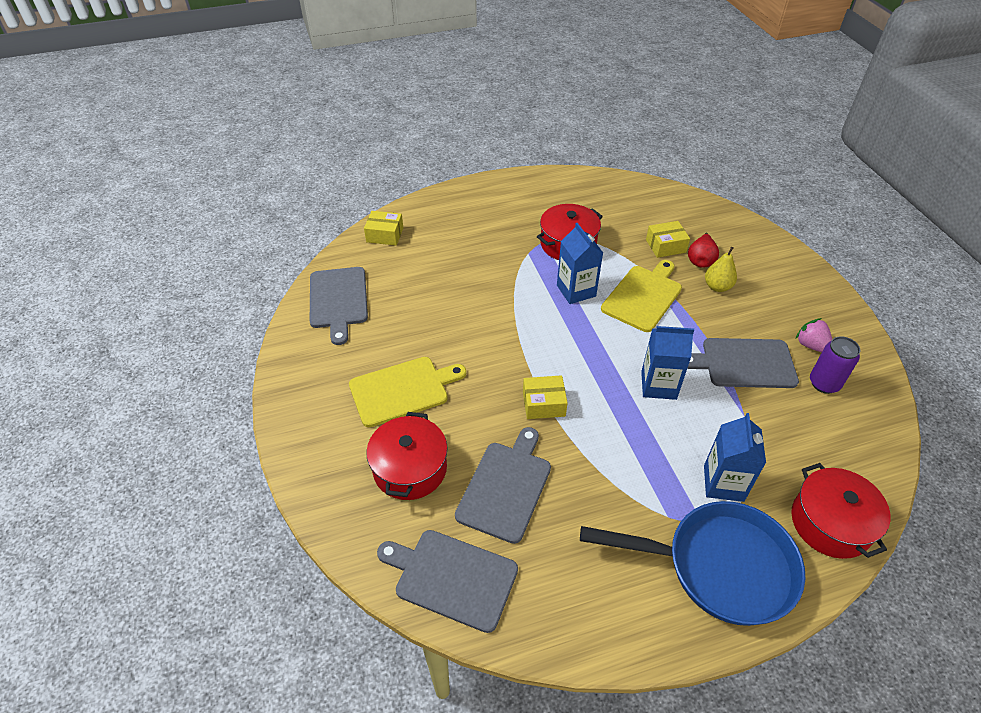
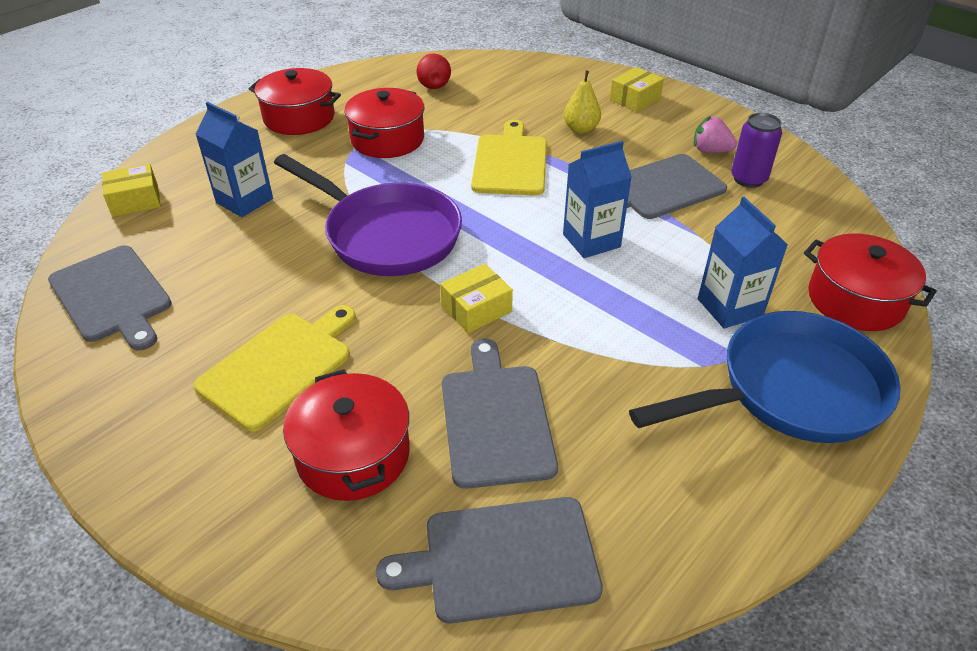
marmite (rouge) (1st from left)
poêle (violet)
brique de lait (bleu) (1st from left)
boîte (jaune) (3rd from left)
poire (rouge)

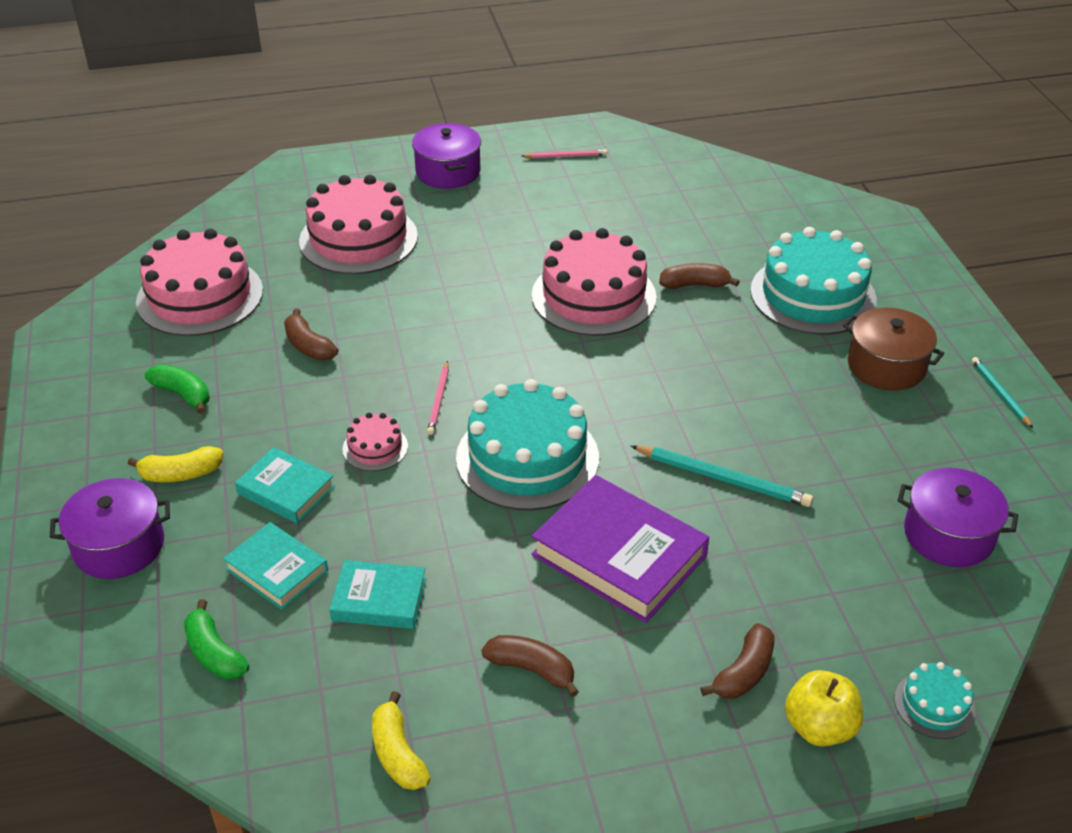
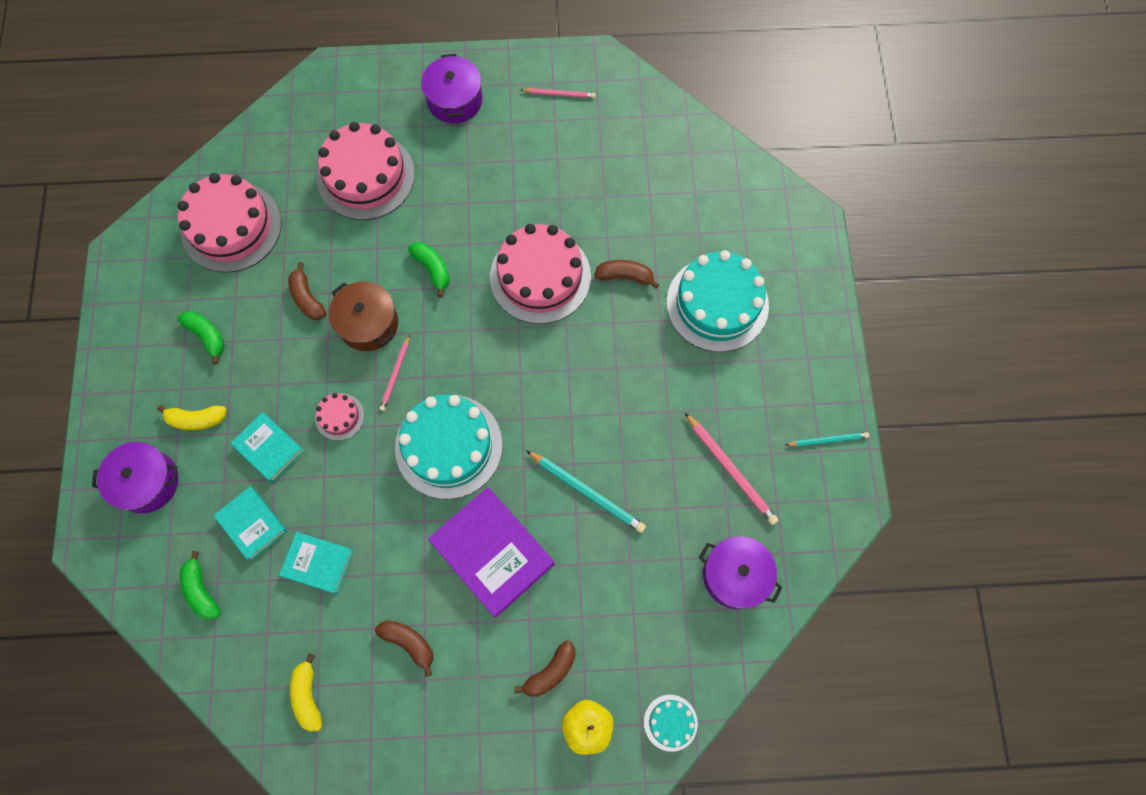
banane (vert) (3rd from left)
crayon (rose) (3rd from left)
marmite (marron)
crayon (turquoise) (2nd from left)

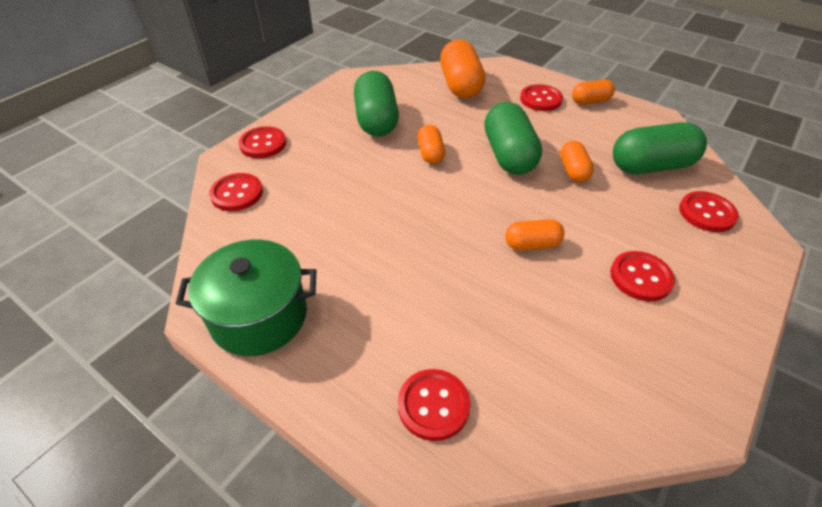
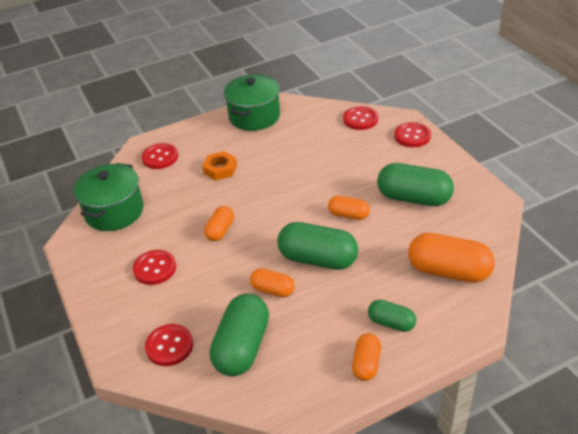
marmite (vert) (1st from left)
écrou (orange)
gélule (vert) (3rd from left)

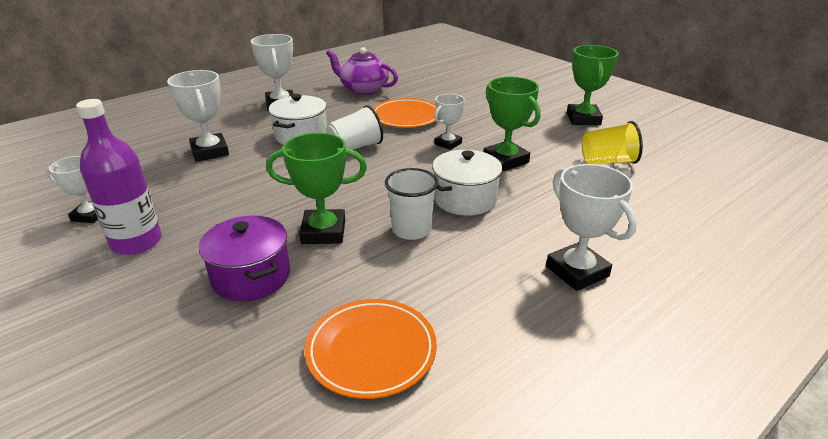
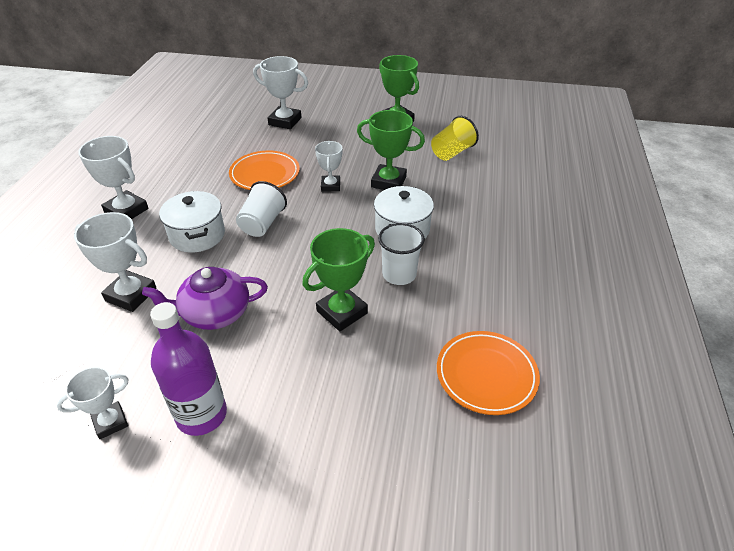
marmite (violet)
théière (violet)
trophée (blanc) (4th from left)

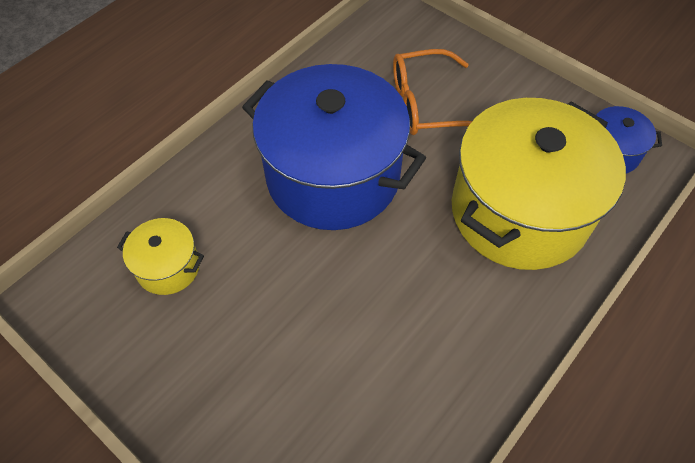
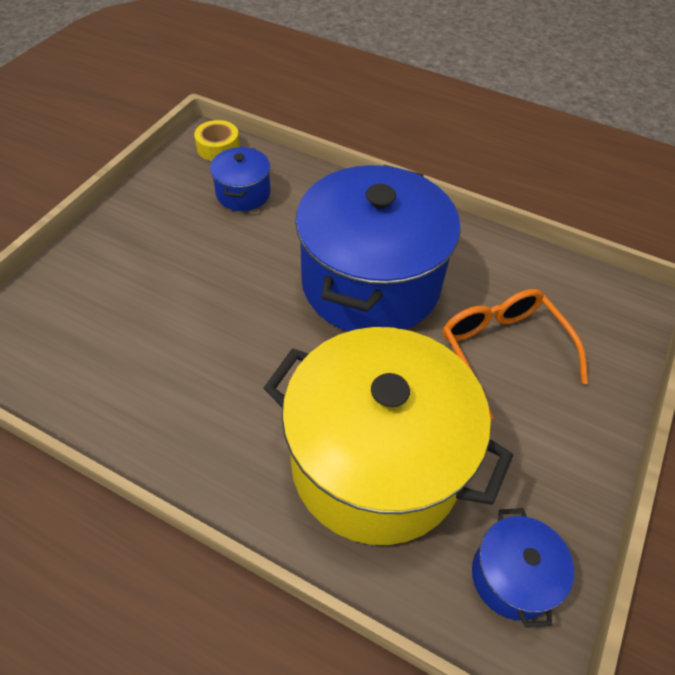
ruban adhésif (jaune)
marmite (bleu) (1st from left)

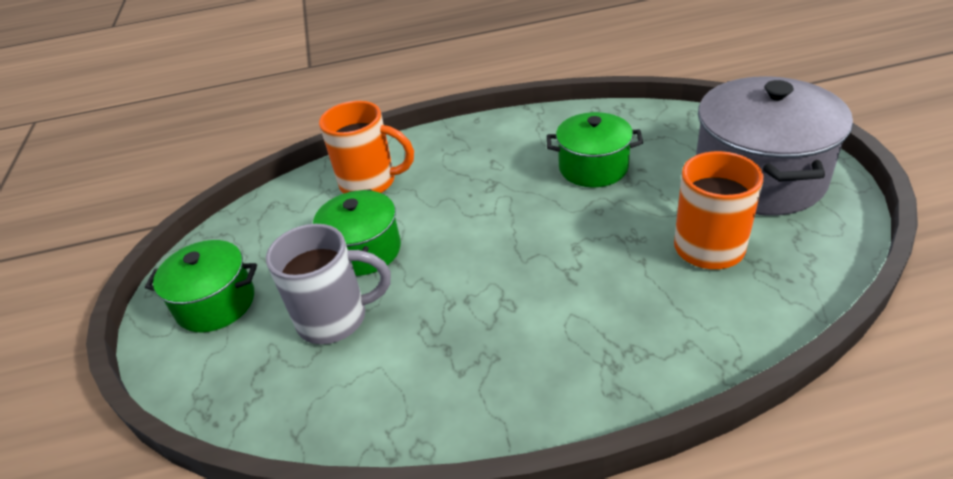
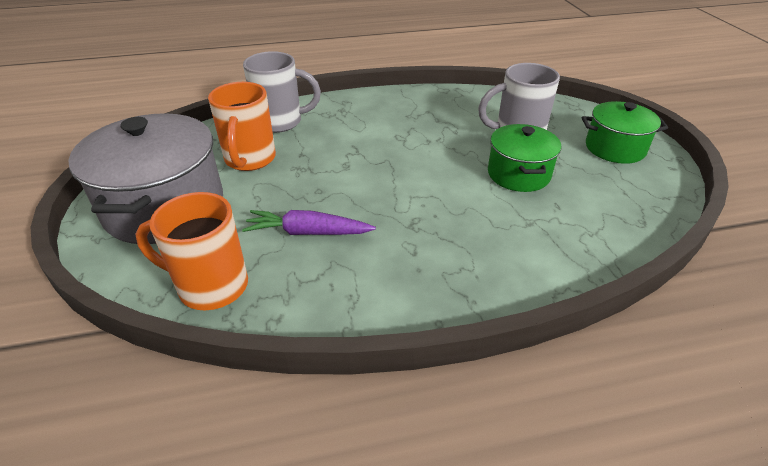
tasse (gris) (1st from left)
tasse (orange) (1st from left)
carotte (violet)

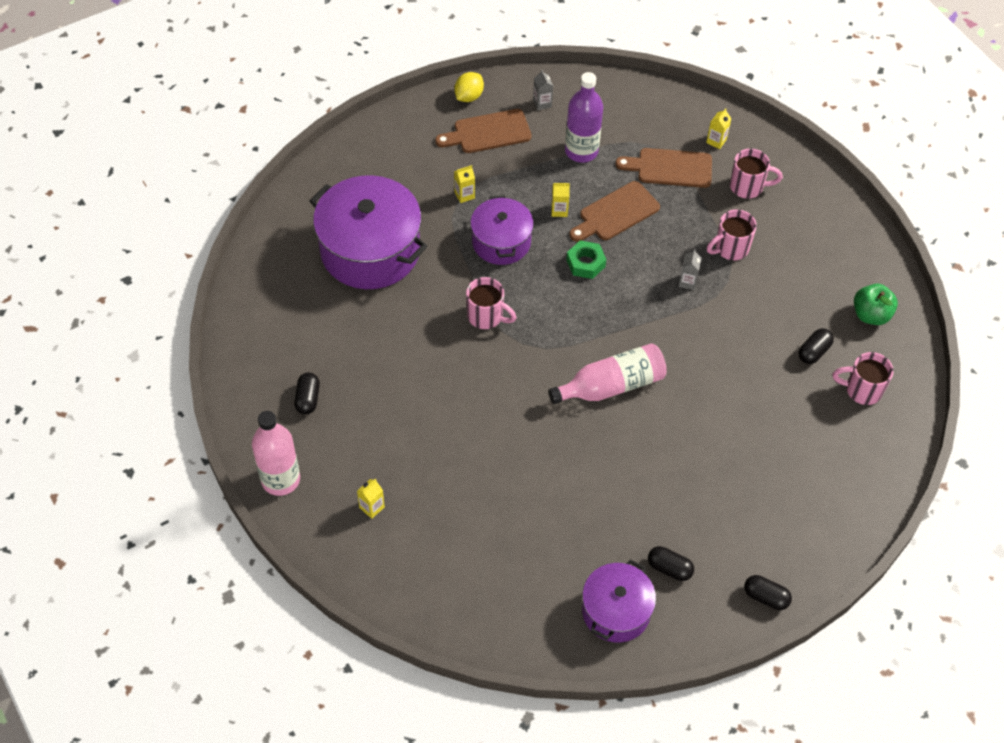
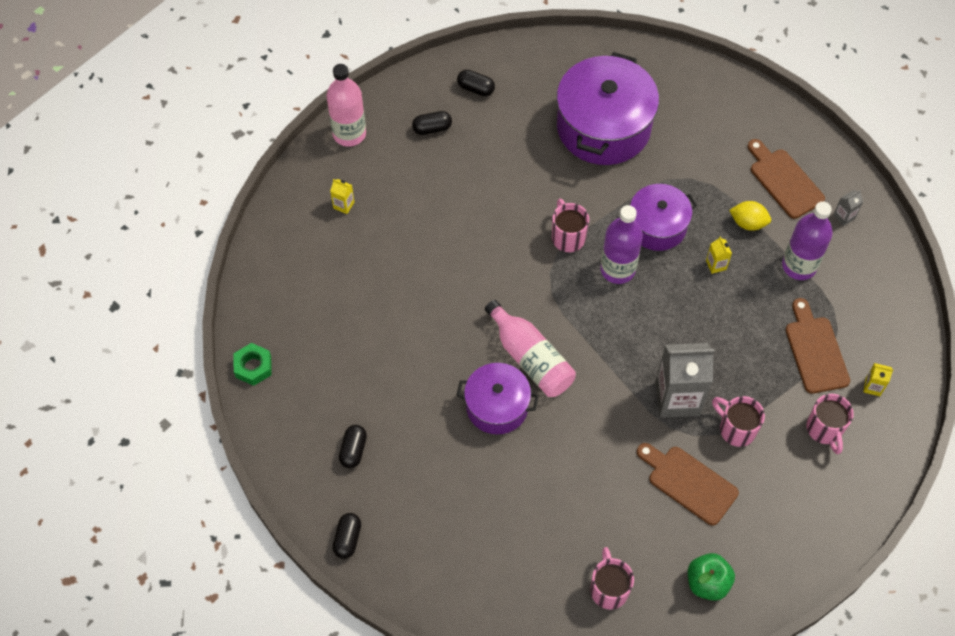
brique de lait (jaune) (2nd from left in the first image)
bouteille (violet) (1st from left)
citron (jaune)
écrou (vert)
planche à découper (marron) (1st from left)
marmite (violet) (1st from left)
gélule (noir) (4th from left)
tasse (rose) (1st from left)
brique de lait (gris) (1st from left)

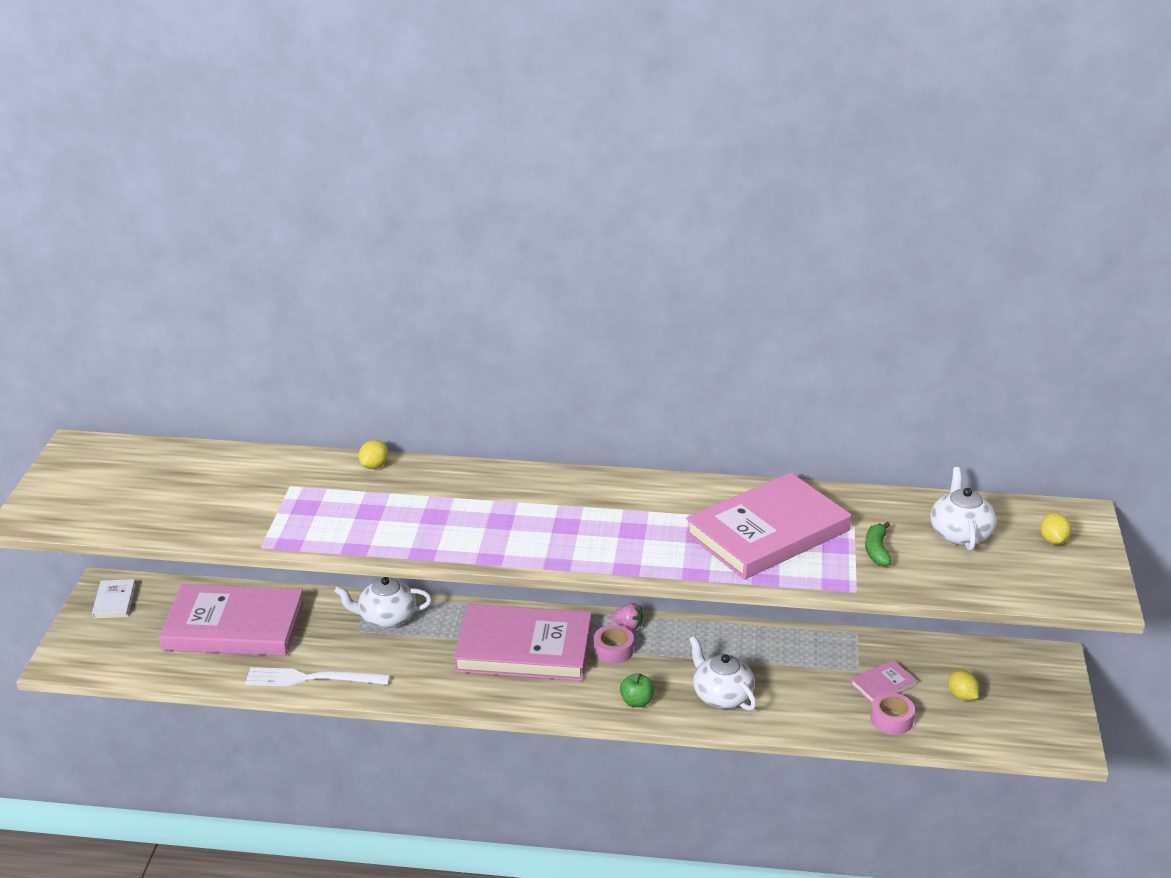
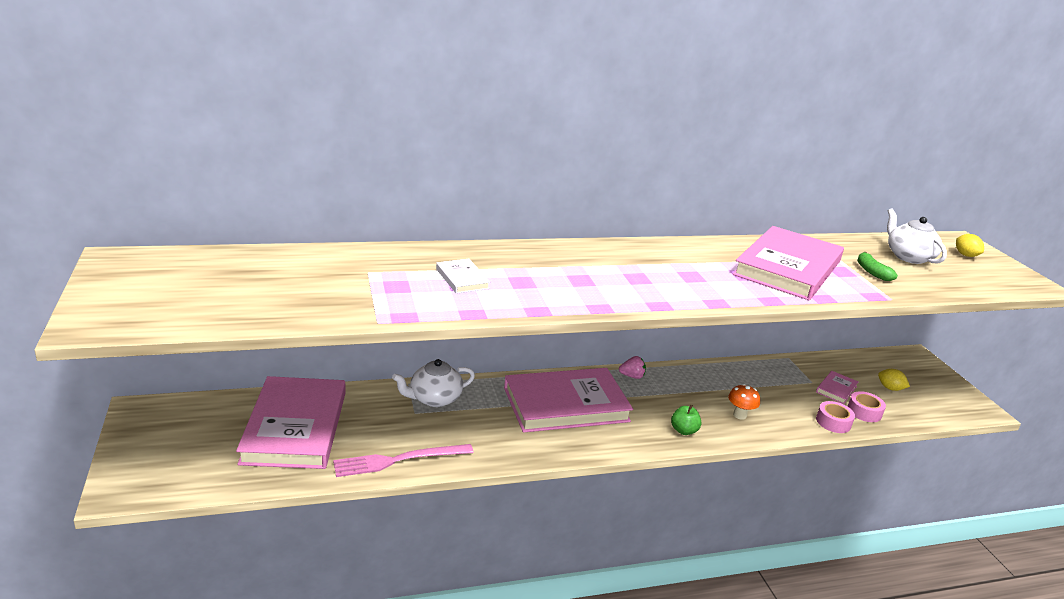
citron (jaune) (1st from left in the first image)
livre (blanc)
ruban adhésif (rose) (1st from left)
champignon (orange)
fourchette (rose)
livre (rose) (1st from left)

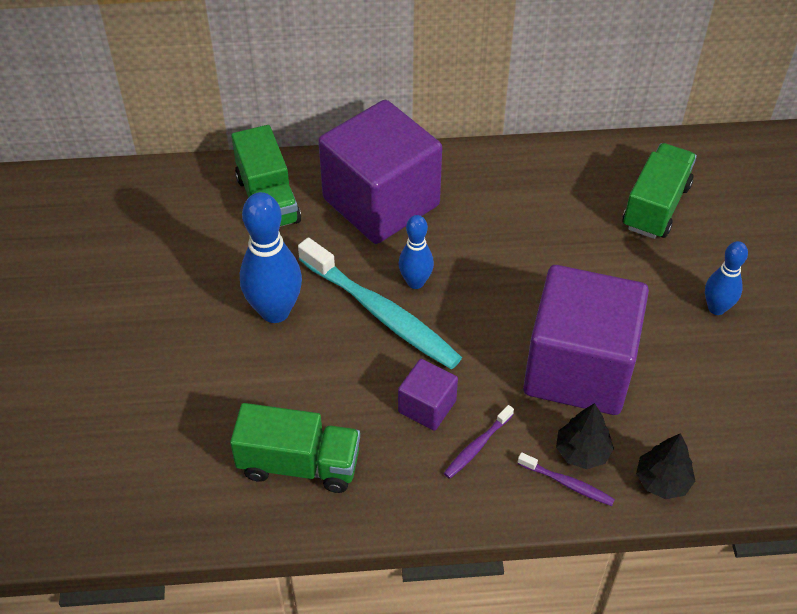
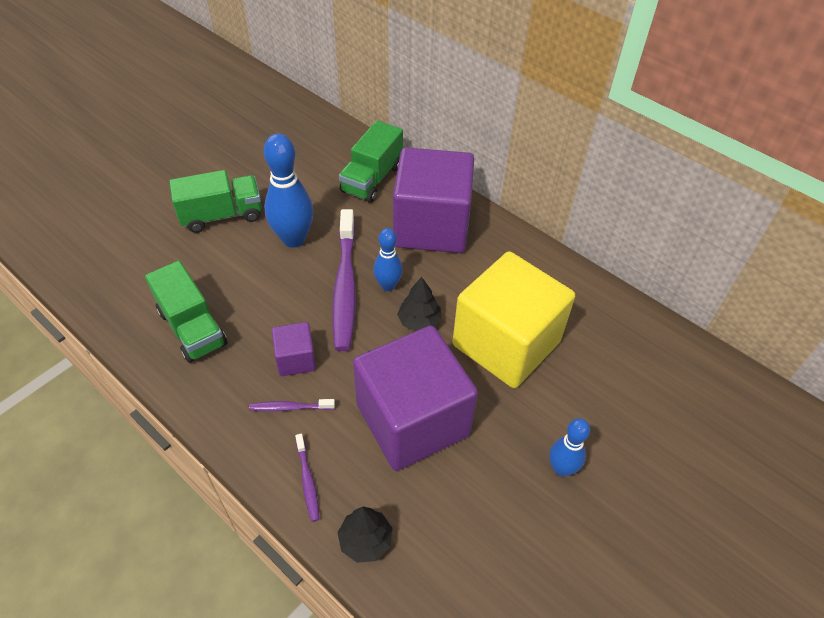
cube (jaune)
arbre (noir) (2nd from left)
camion (vert) (2nd from left)
brosse à dents (violet) (3rd from left)

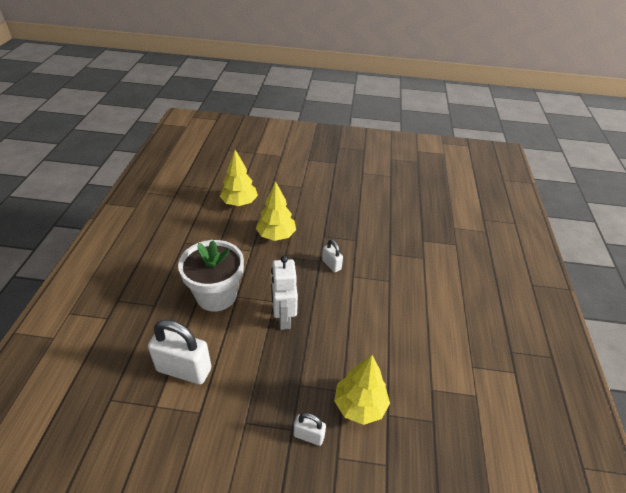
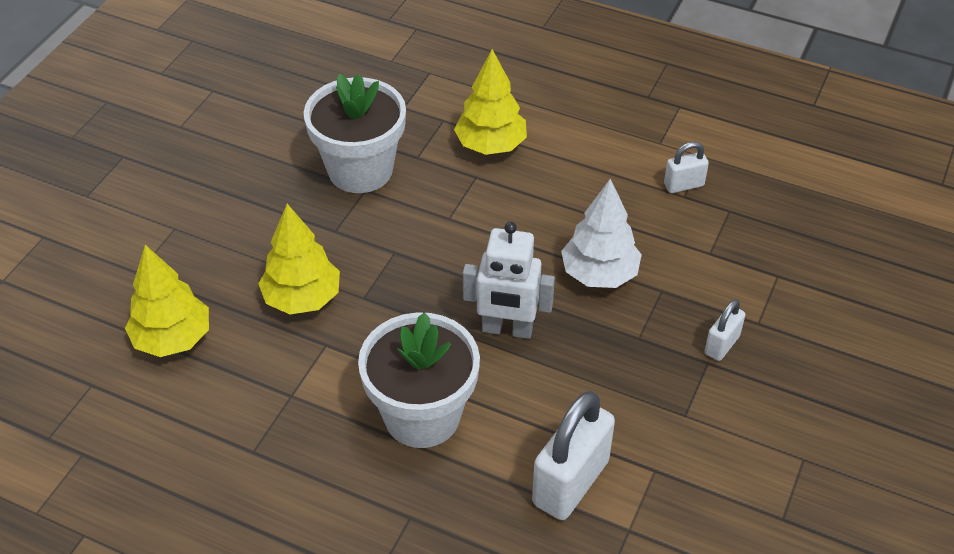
pot de fleurs (blanc) (1st from left)
arbre (blanc)
cadenas (blanc) (2nd from left)
arbre (jaune) (3rd from left)

